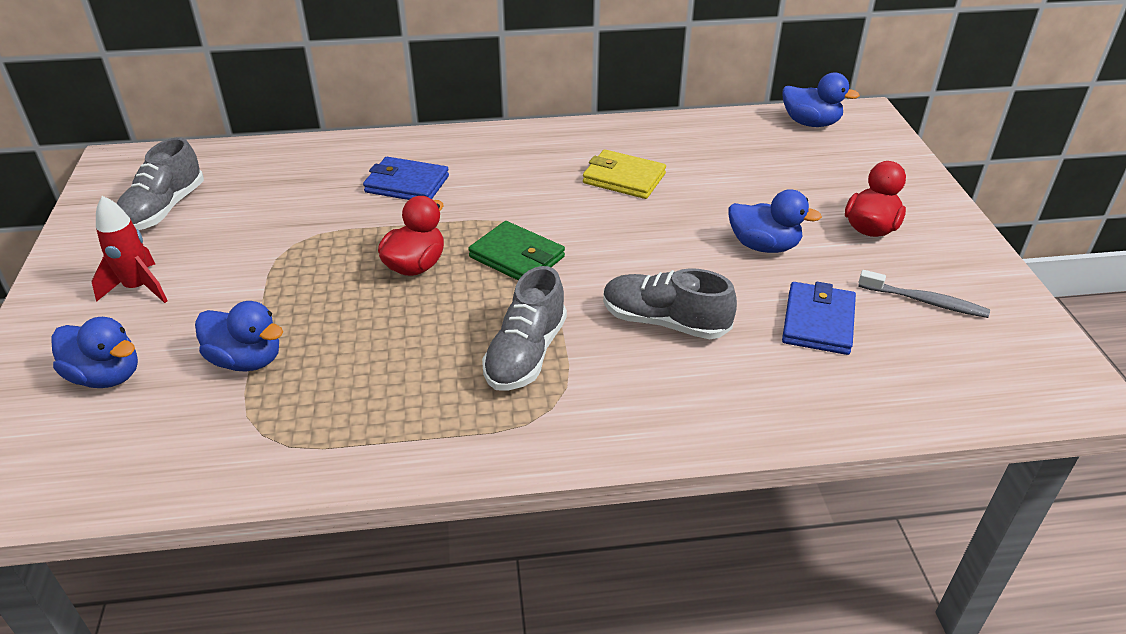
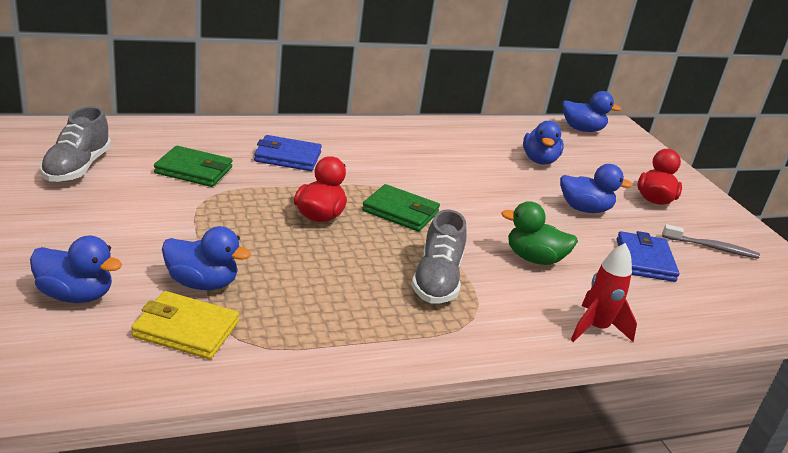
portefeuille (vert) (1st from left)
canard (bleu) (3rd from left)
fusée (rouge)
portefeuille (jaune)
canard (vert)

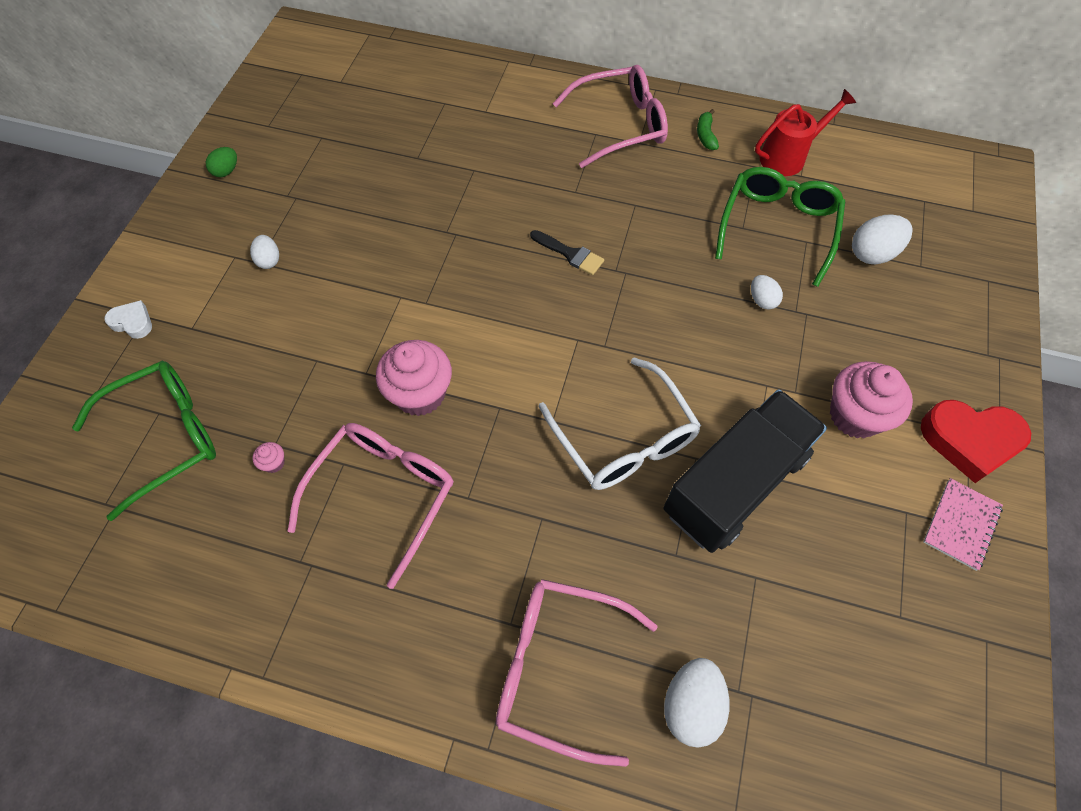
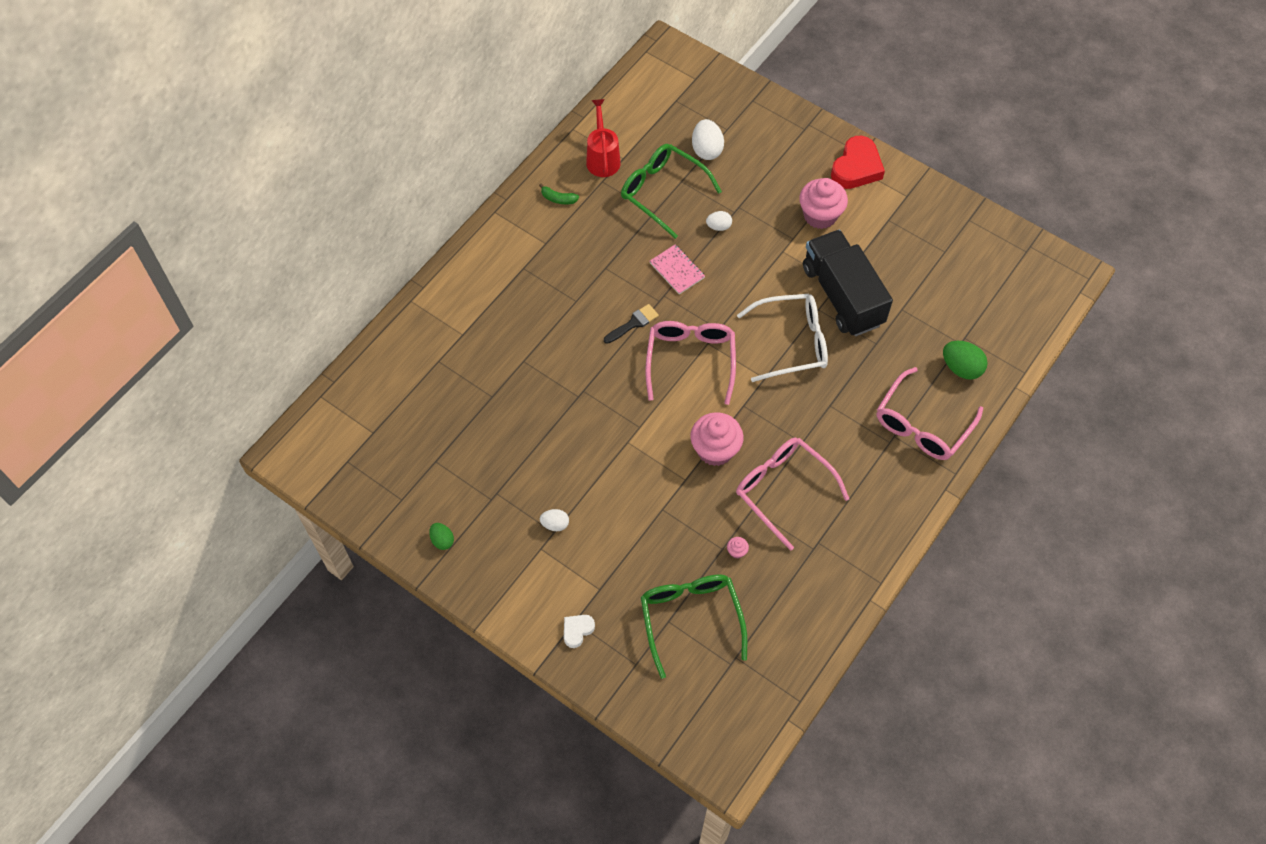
lunettes (rose) (1st from left)
carnet (rose)
œuf (vert) (2nd from left)

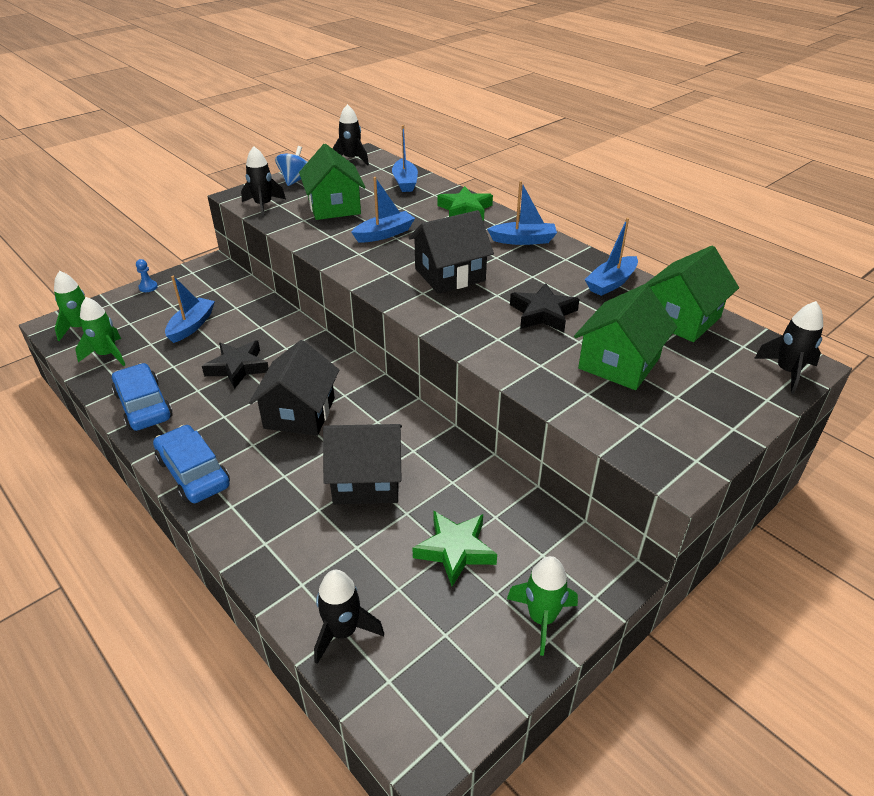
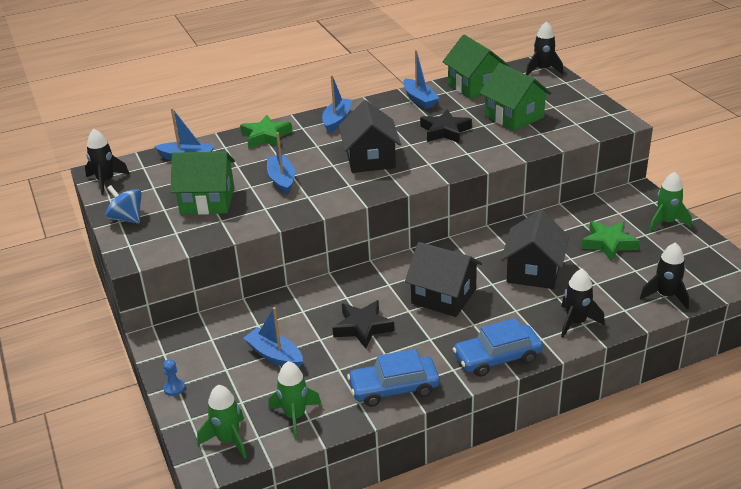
fusée (noir) (3rd from left)

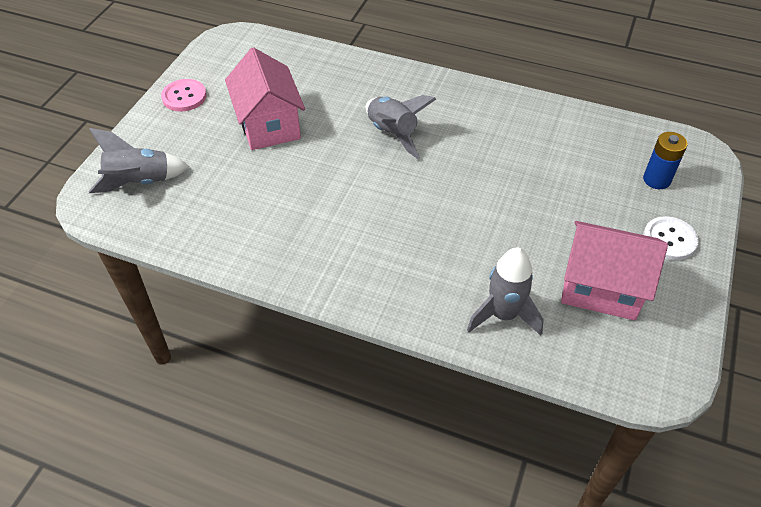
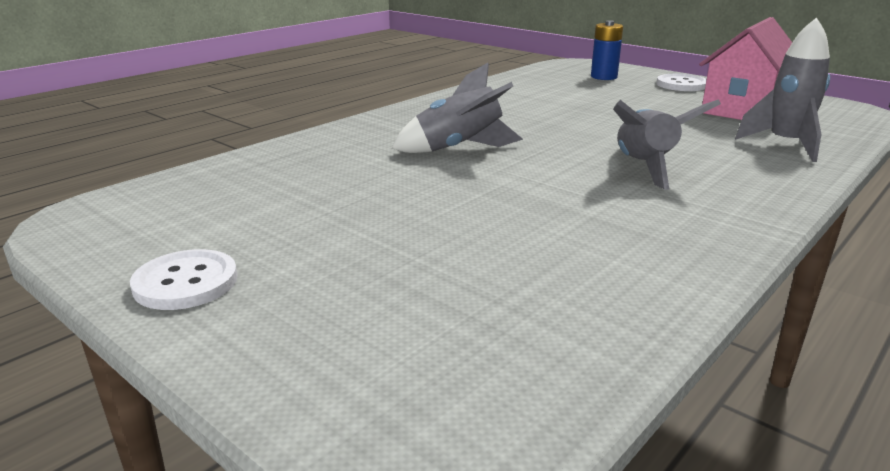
maison (rose) (1st from left in the first image)
fusée (gris) (2nd from left)
bouton (blanc) (1st from left)

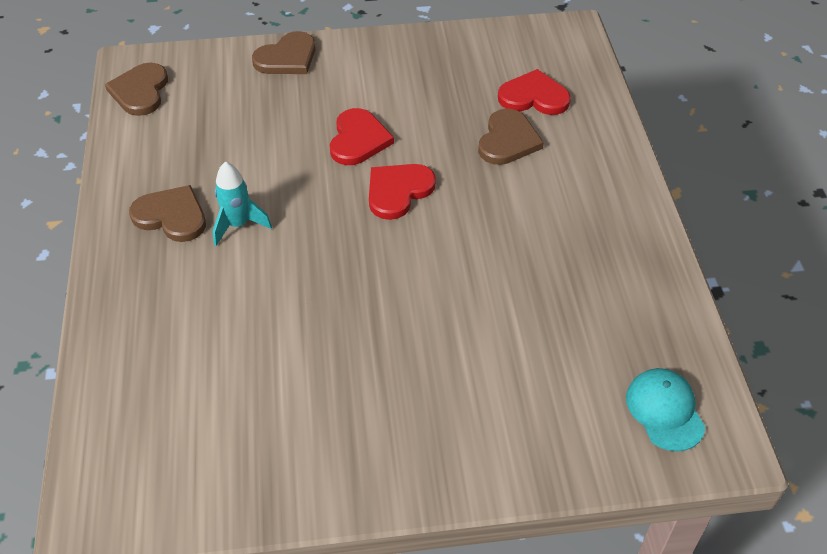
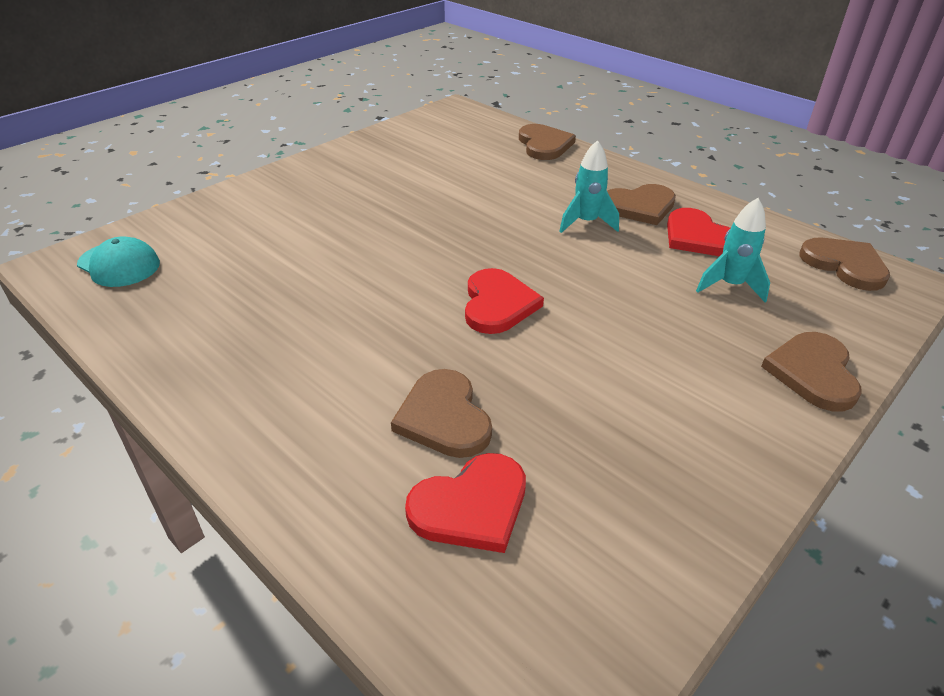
cœur (marron) (2nd from left)
fusée (turquoise) (2nd from left)
cœur (rouge) (3rd from left)

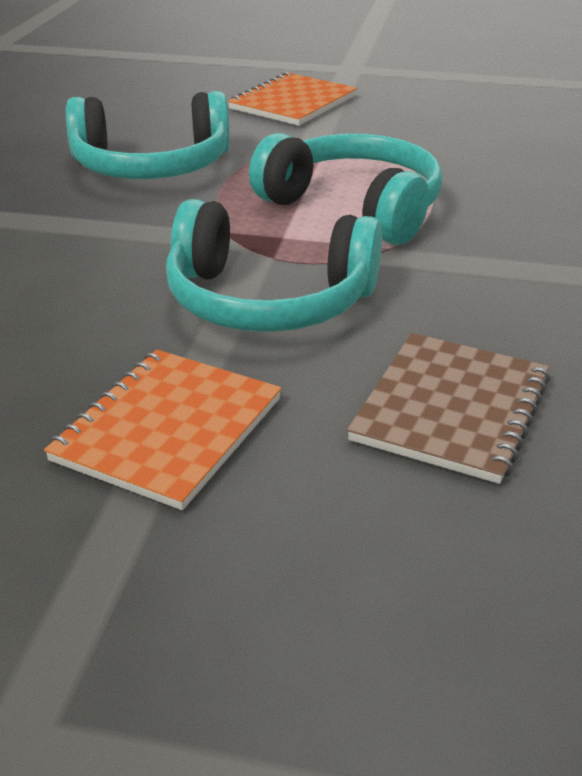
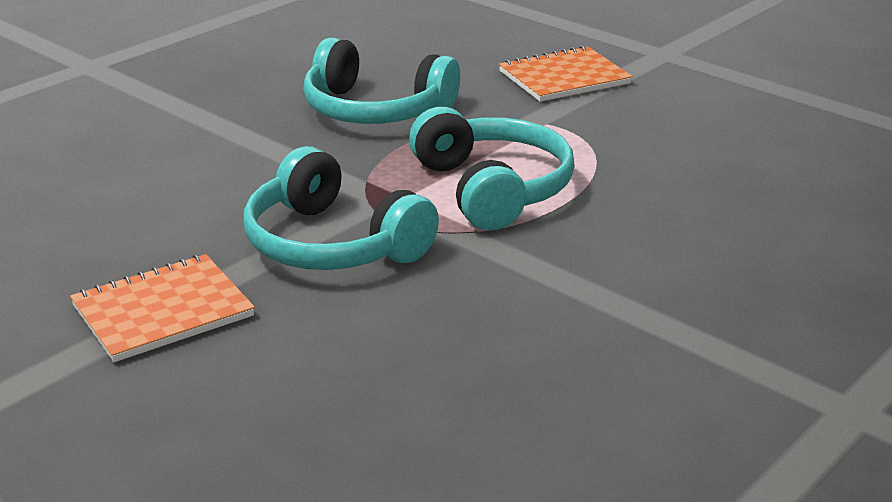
carnet (marron)

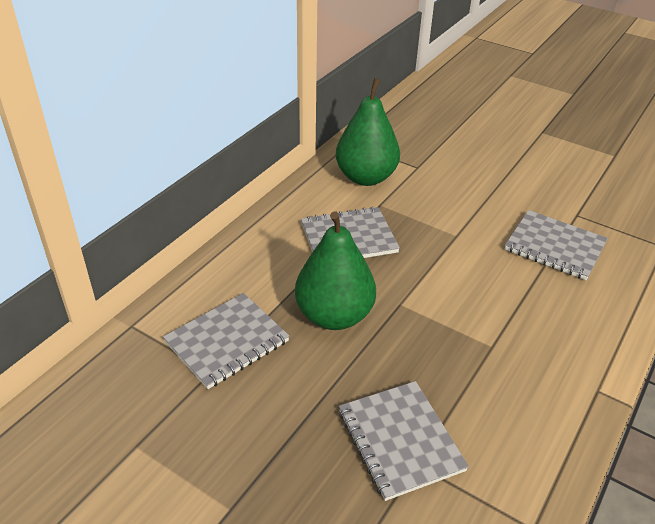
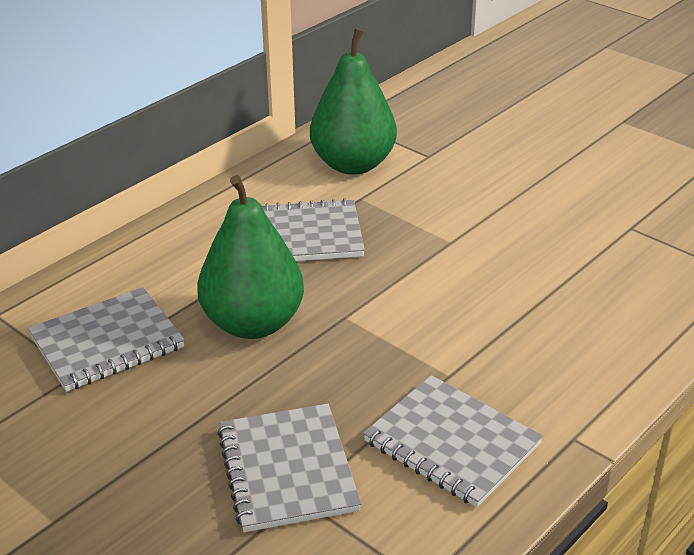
carnet (gris) (4th from left)

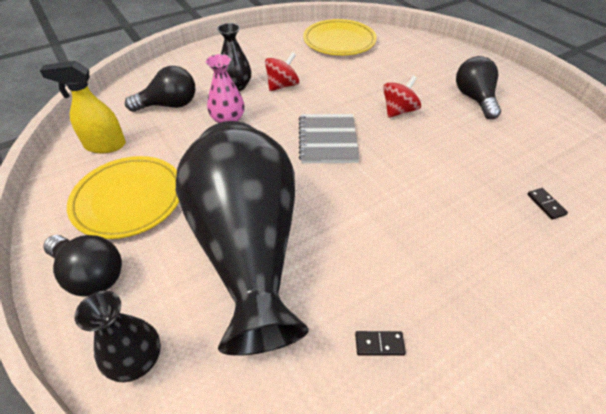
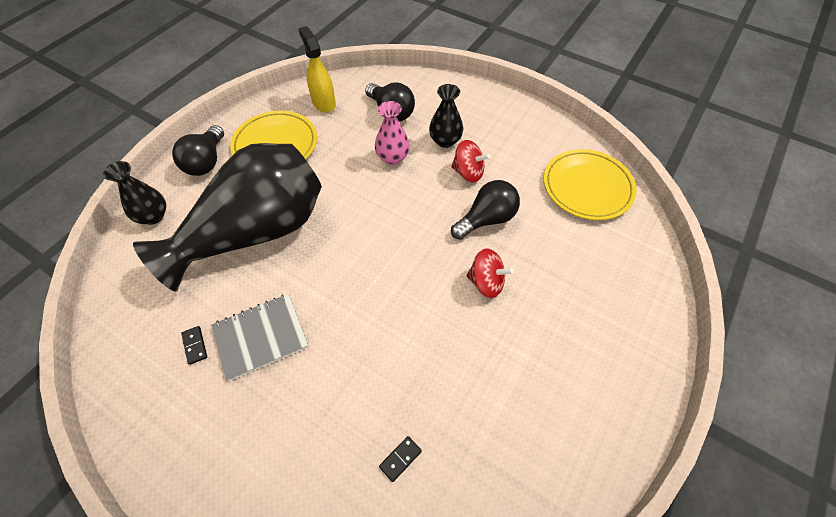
carnet (gris)
ampoule (noir) (3rd from left)

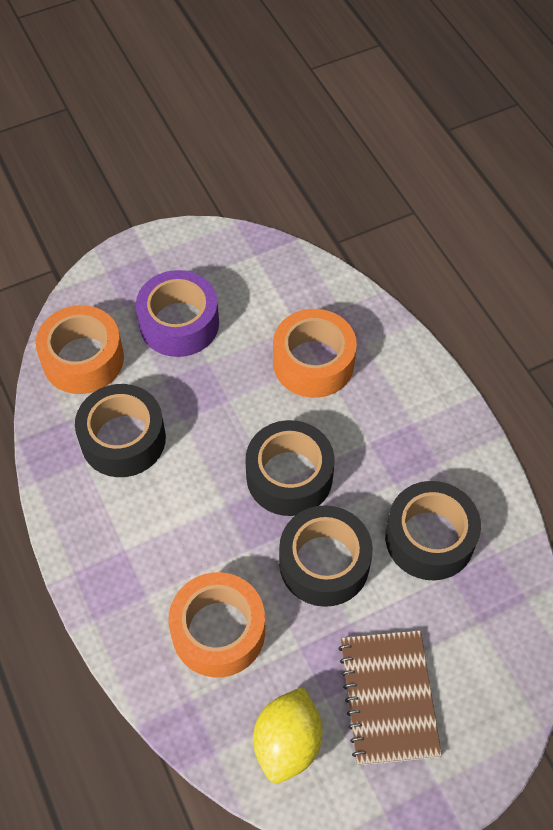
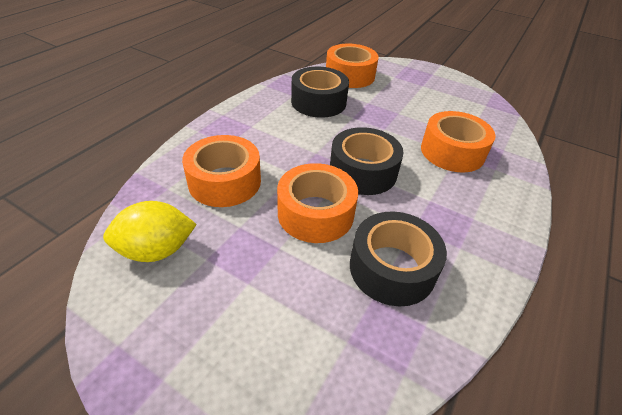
ruban adhésif (violet)
carnet (marron)
ruban adhésif (orange) (2nd from left)

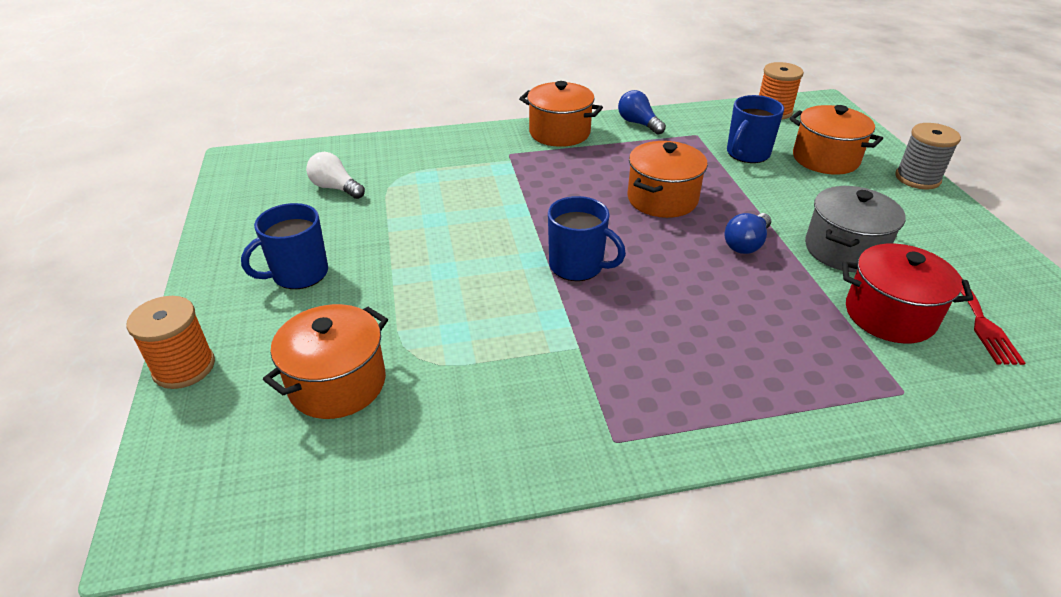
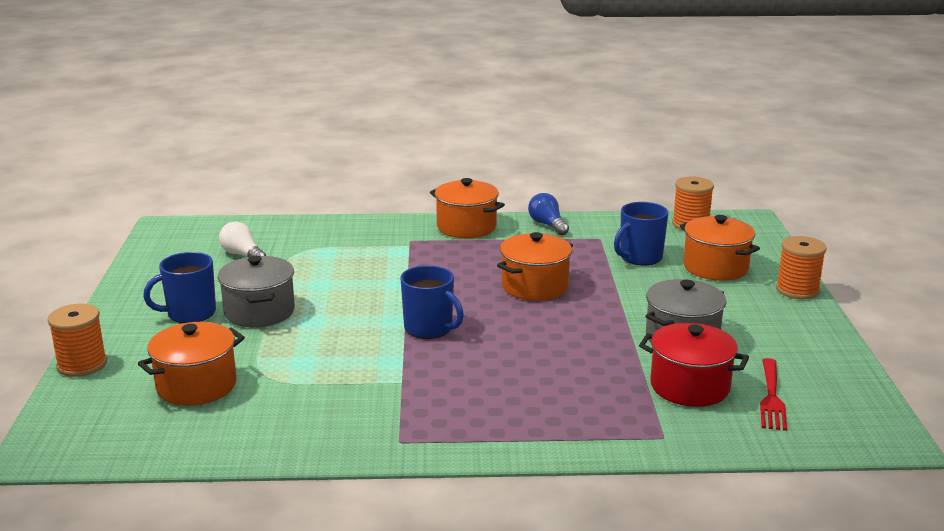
ampoule (bleu) (2nd from left in the first image)
marmite (gris) (1st from left)
bobine (orange) (3rd from left)

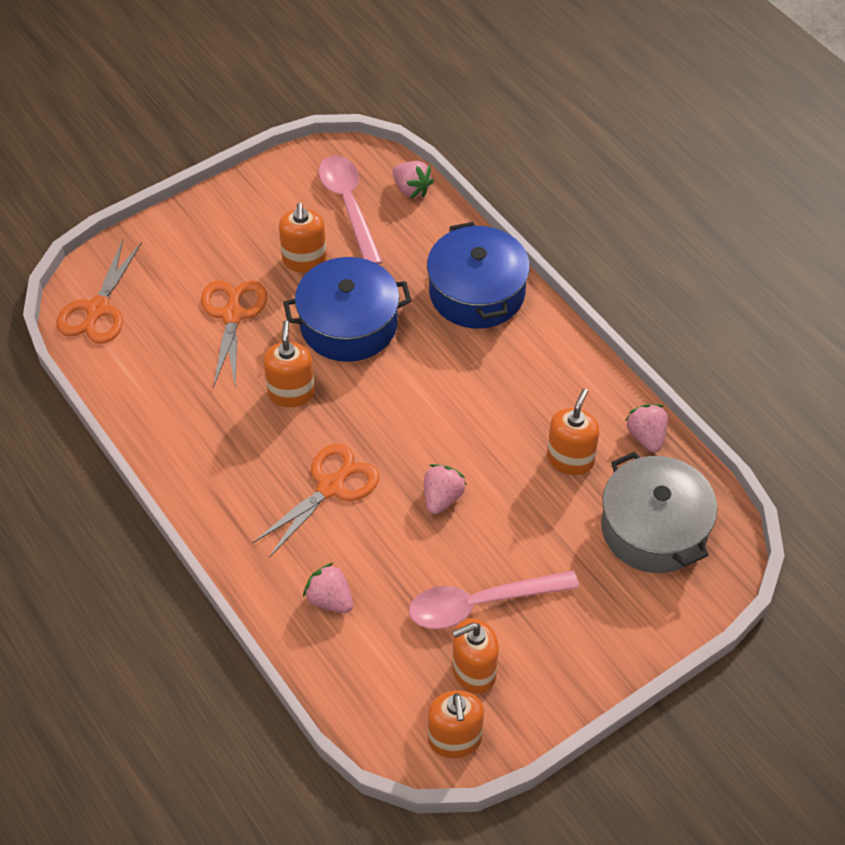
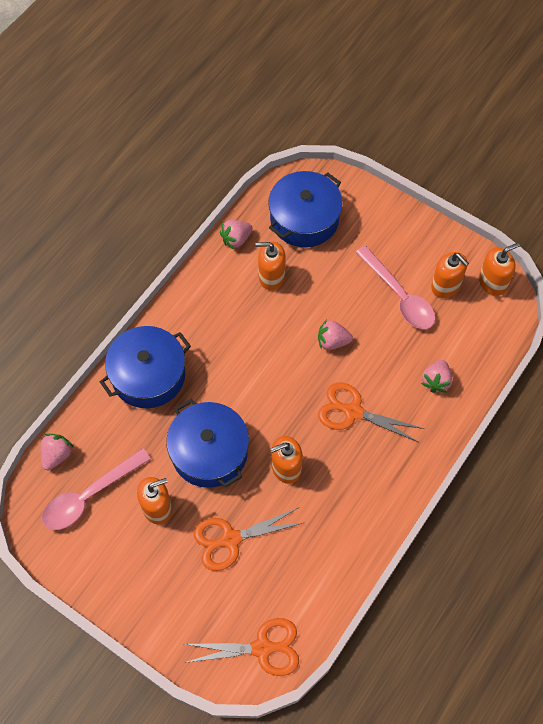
marmite (bleu) (3rd from left)

